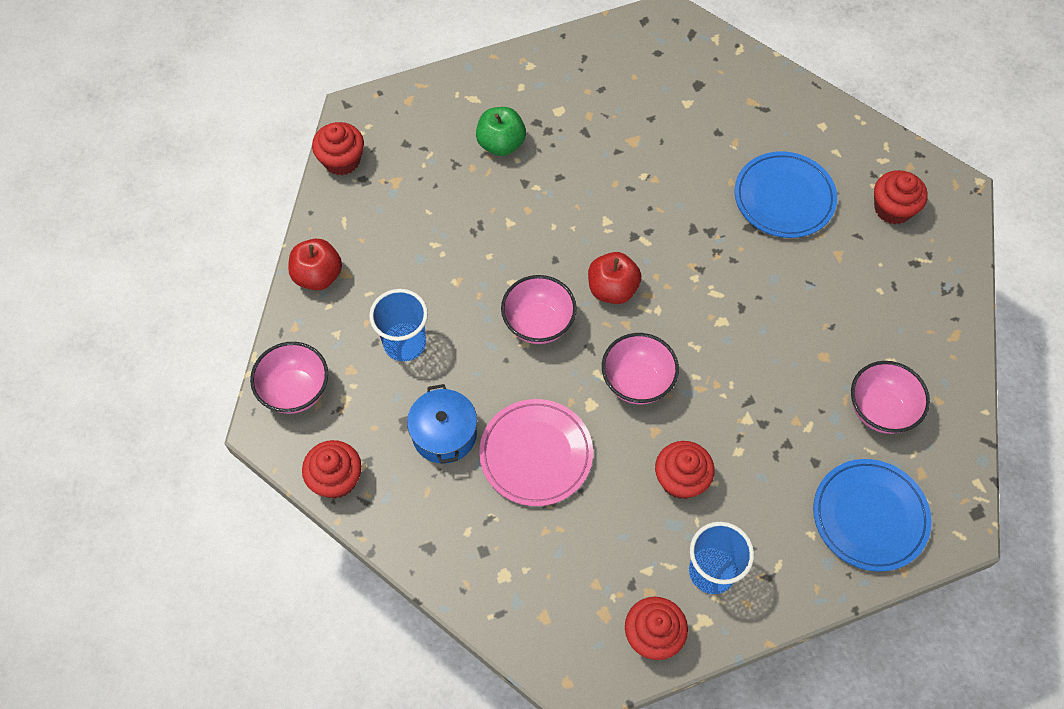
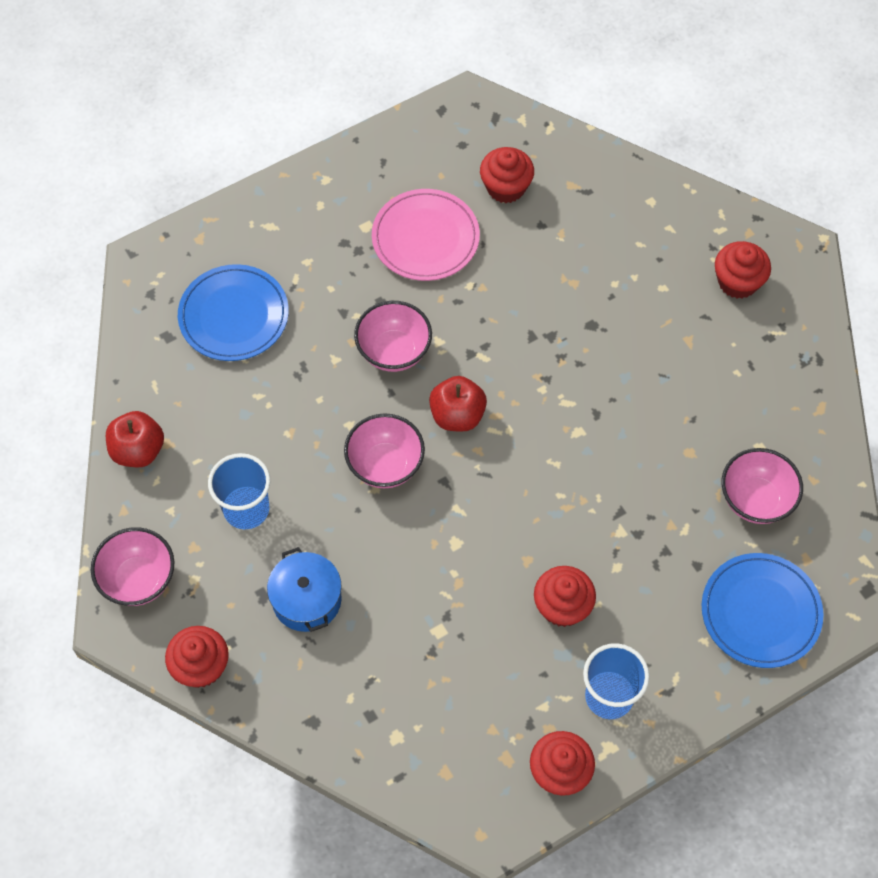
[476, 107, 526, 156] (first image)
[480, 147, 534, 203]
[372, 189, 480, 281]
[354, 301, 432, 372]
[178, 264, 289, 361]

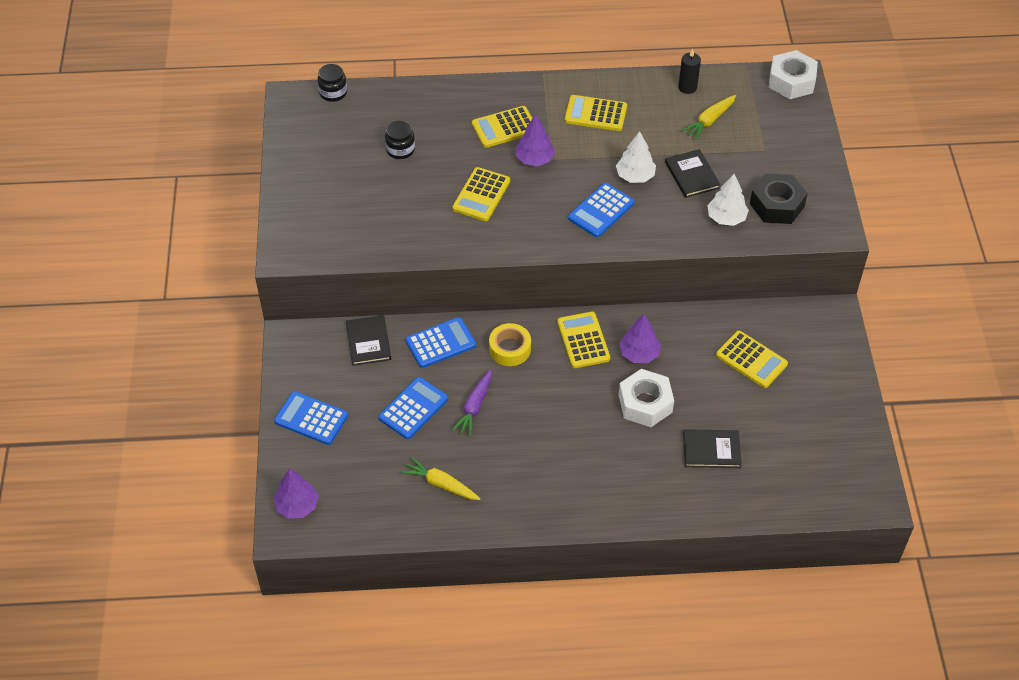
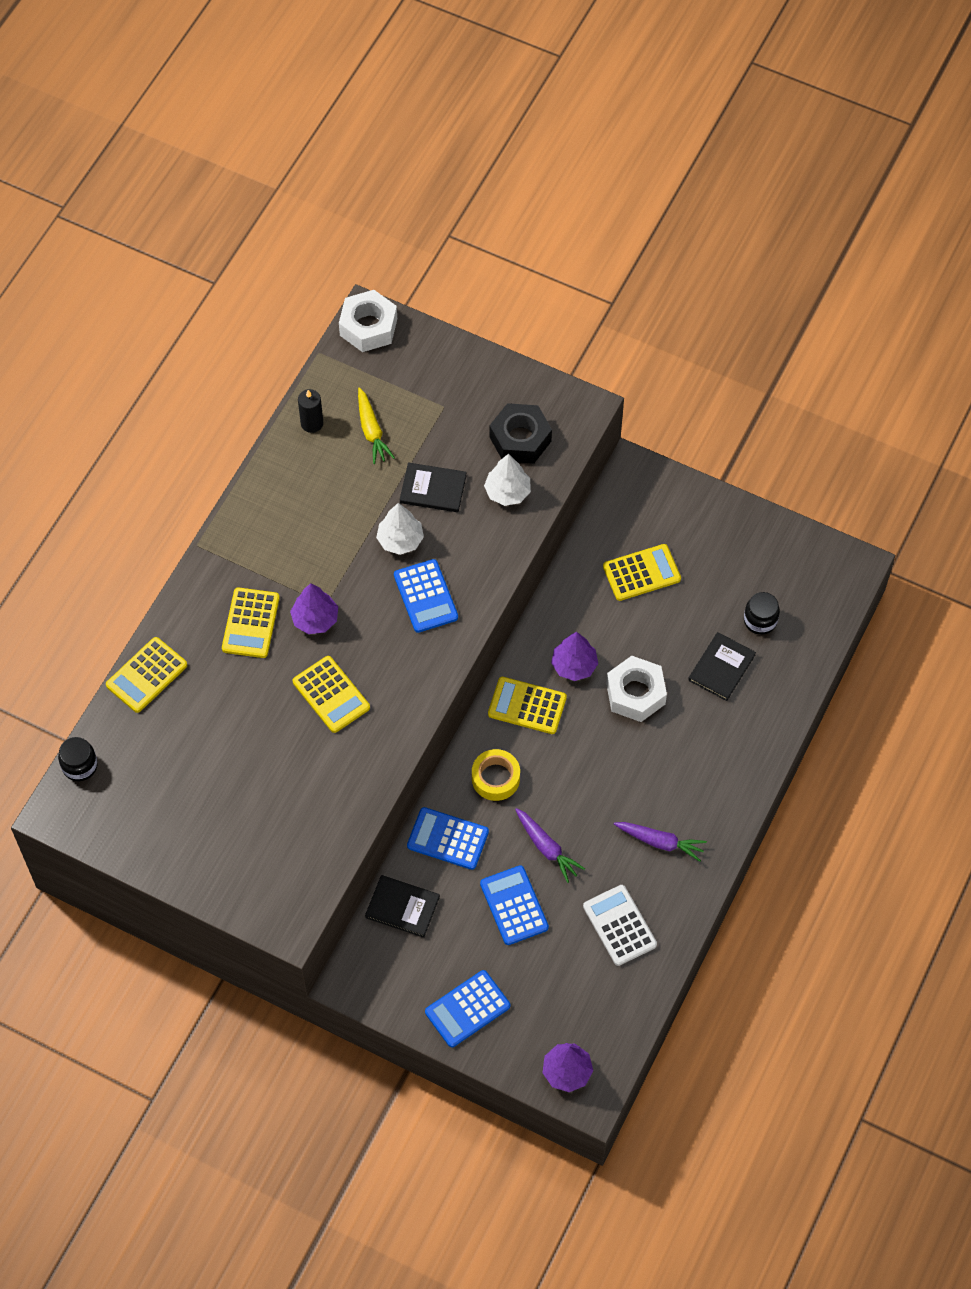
[614, 822, 707, 862]
[744, 592, 780, 635]
[106, 637, 187, 713]
[583, 885, 657, 966]
[407, 807, 489, 870]

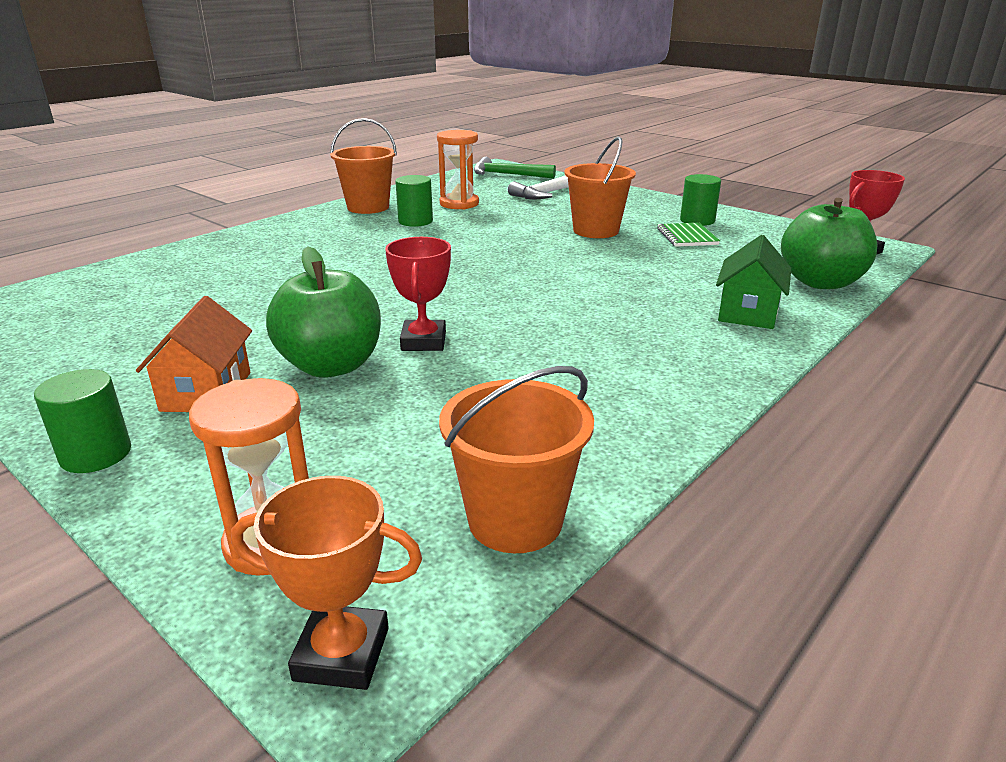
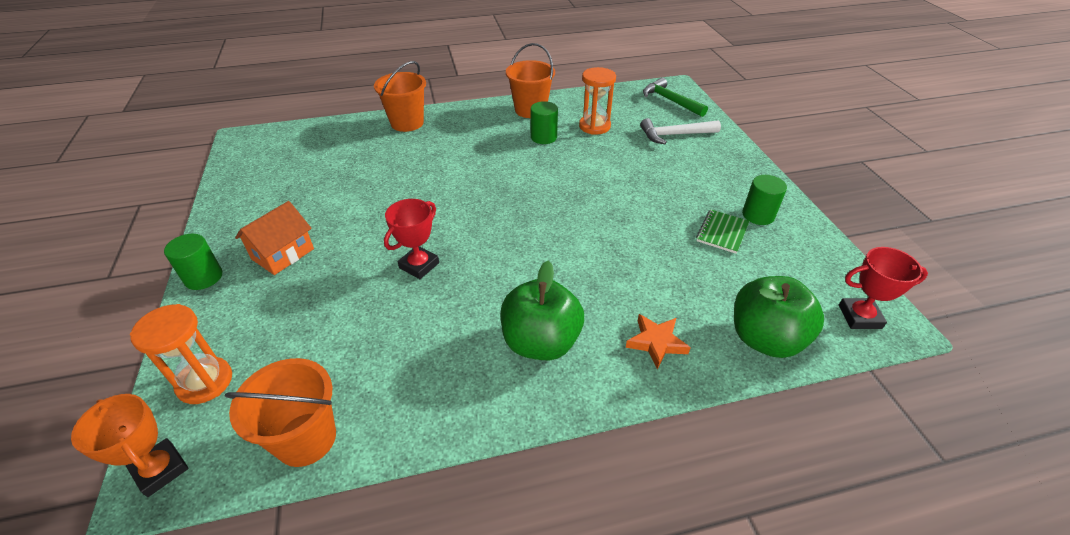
[500, 261, 584, 360]
[374, 61, 426, 132]
[626, 314, 691, 369]

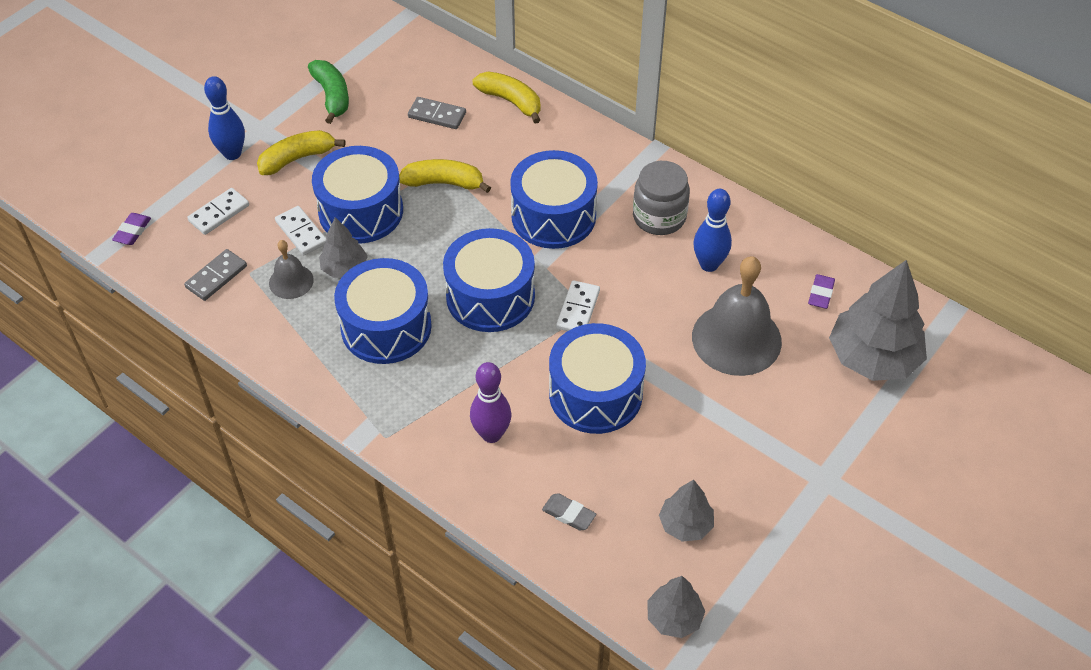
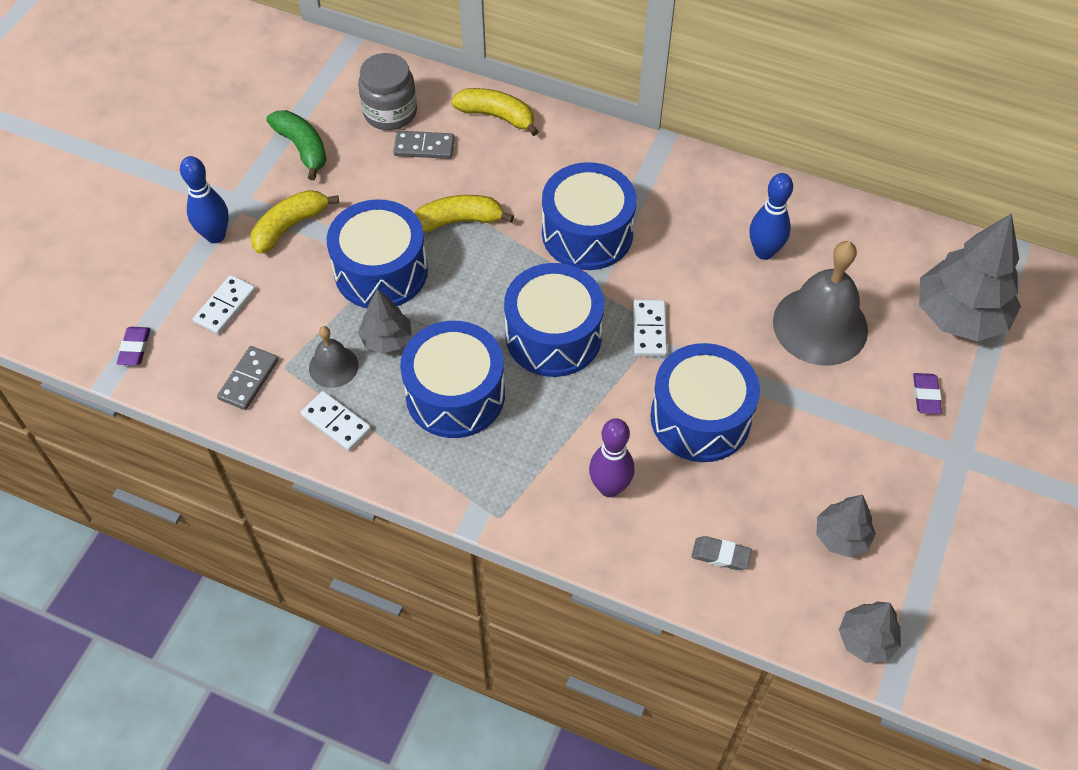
[301, 391, 371, 451]
[358, 53, 417, 130]
[913, 373, 942, 414]

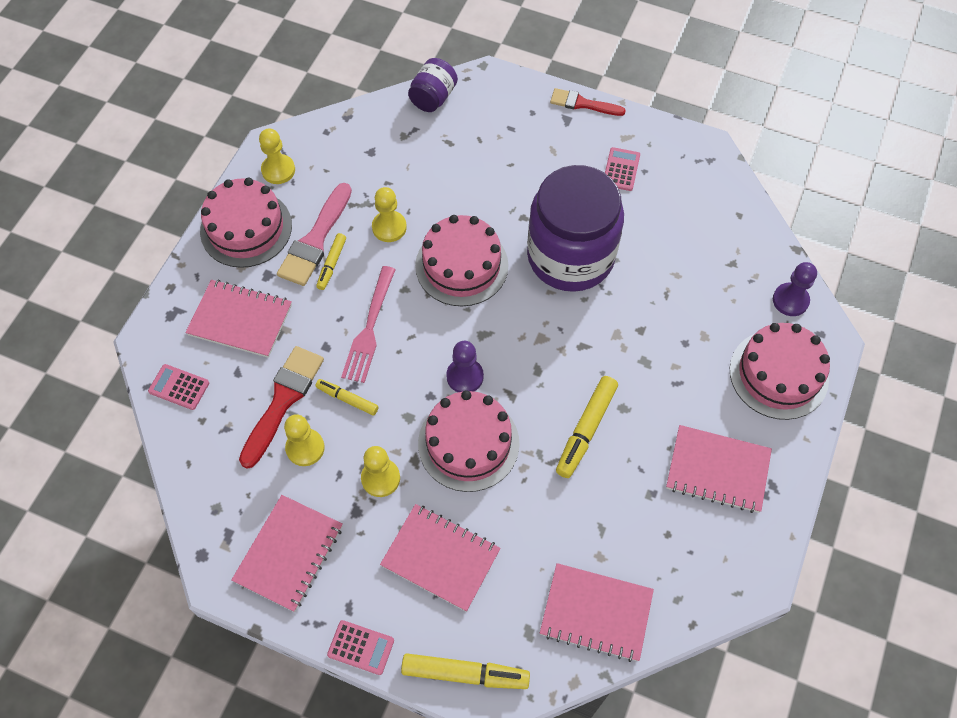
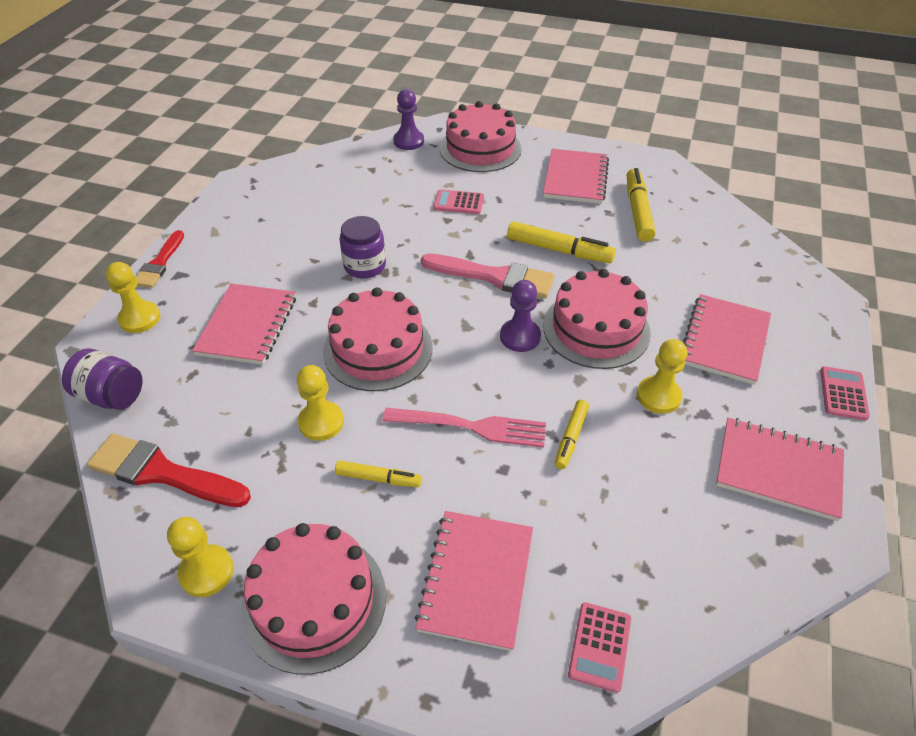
[87, 433, 251, 507]
[421, 254, 555, 298]
[106, 262, 160, 333]
[627, 168, 655, 242]
[192, 284, 296, 365]
[433, 189, 484, 214]
[339, 216, 386, 278]

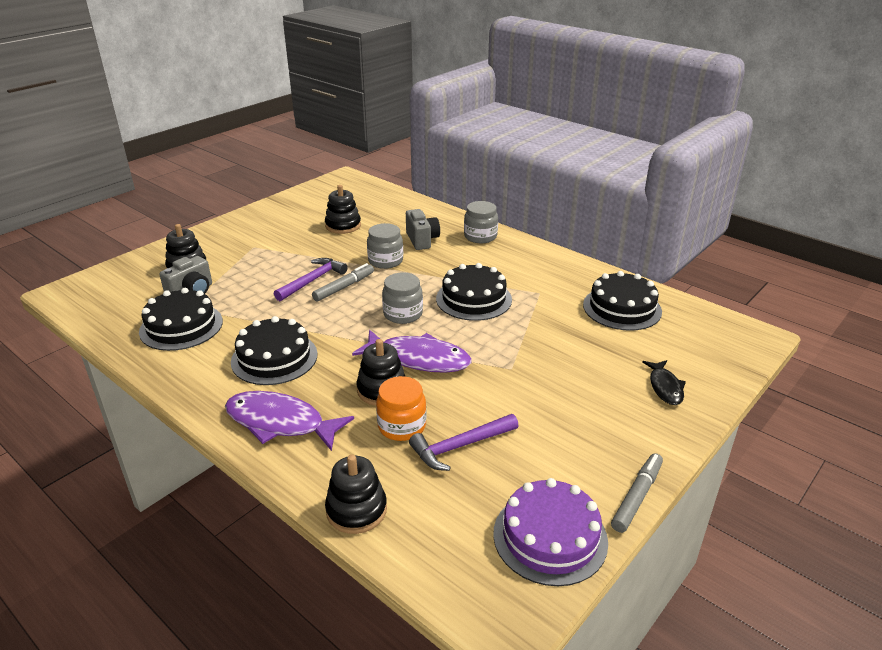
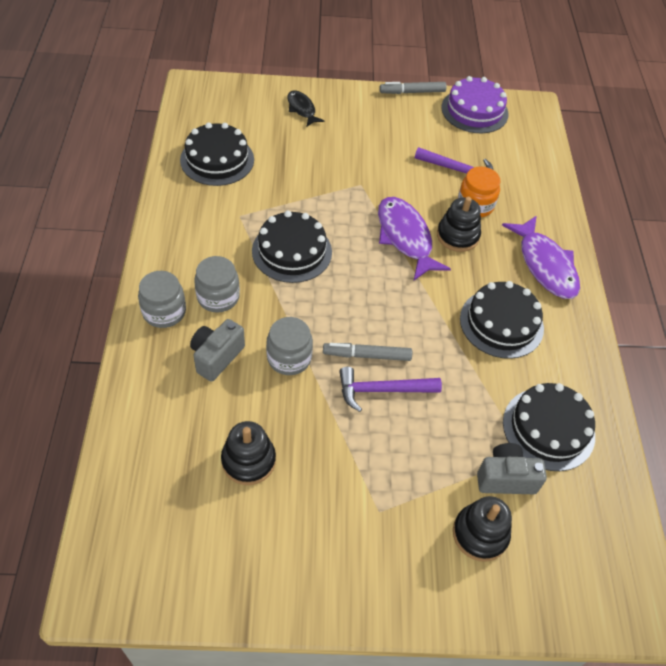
[325, 454, 387, 534] (first image)
[194, 256, 240, 313]
[287, 90, 325, 126]

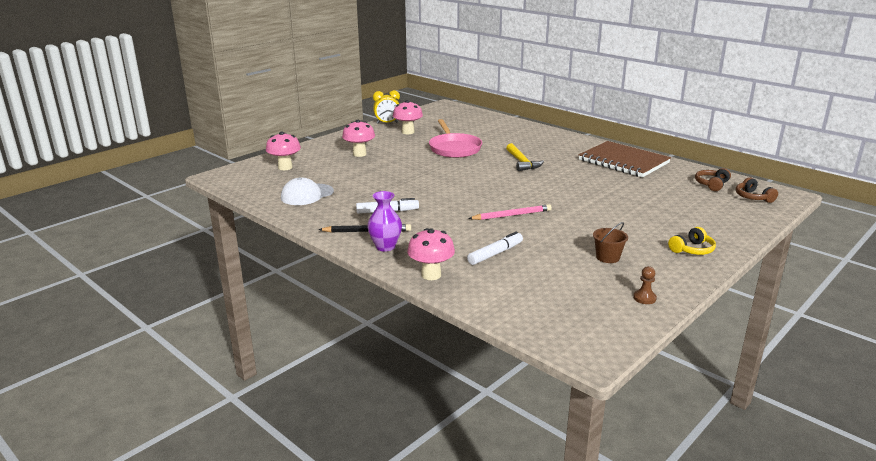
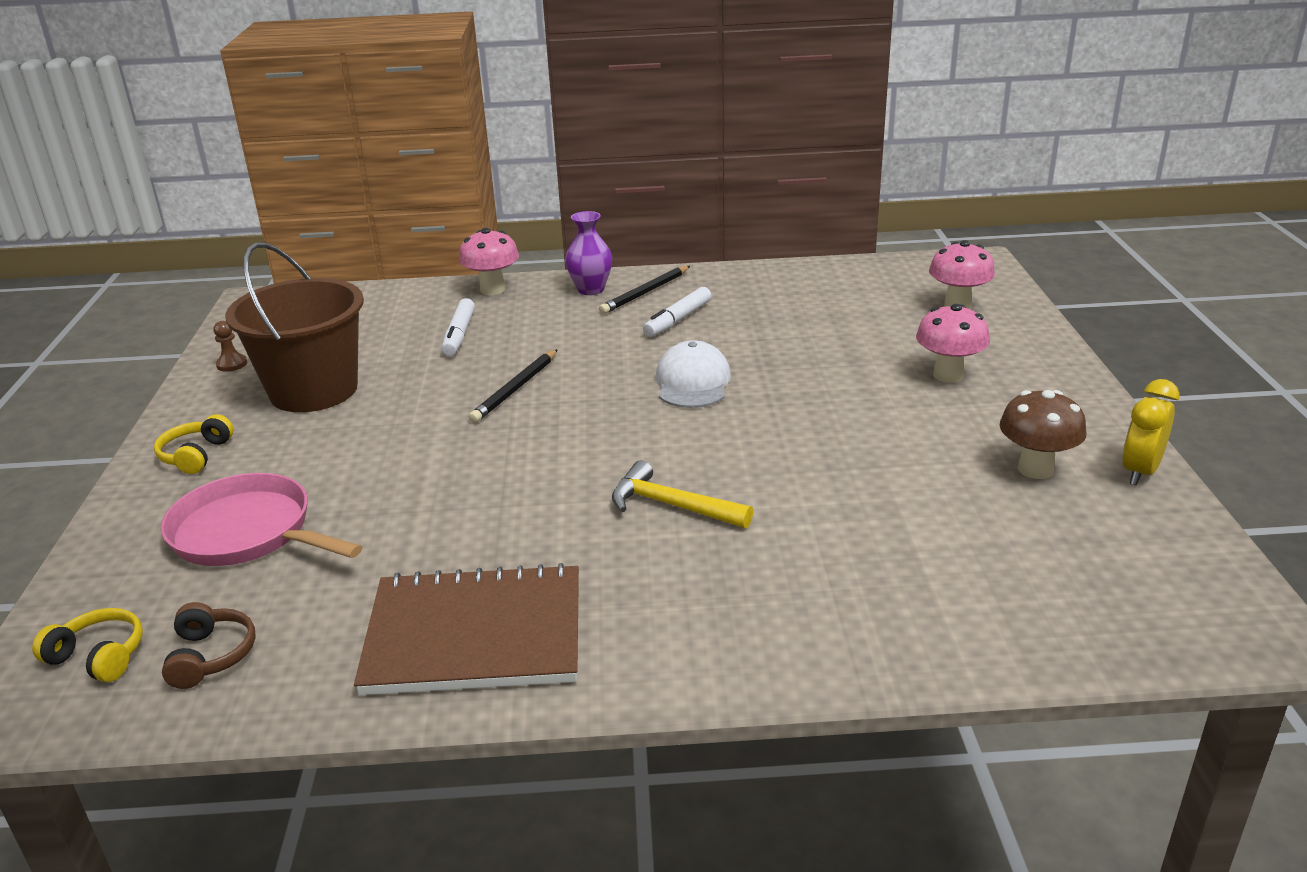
[656, 340, 731, 408]
[161, 473, 362, 566]
[1000, 390, 1086, 479]
[469, 349, 558, 423]
[32, 608, 143, 682]
[225, 242, 364, 412]

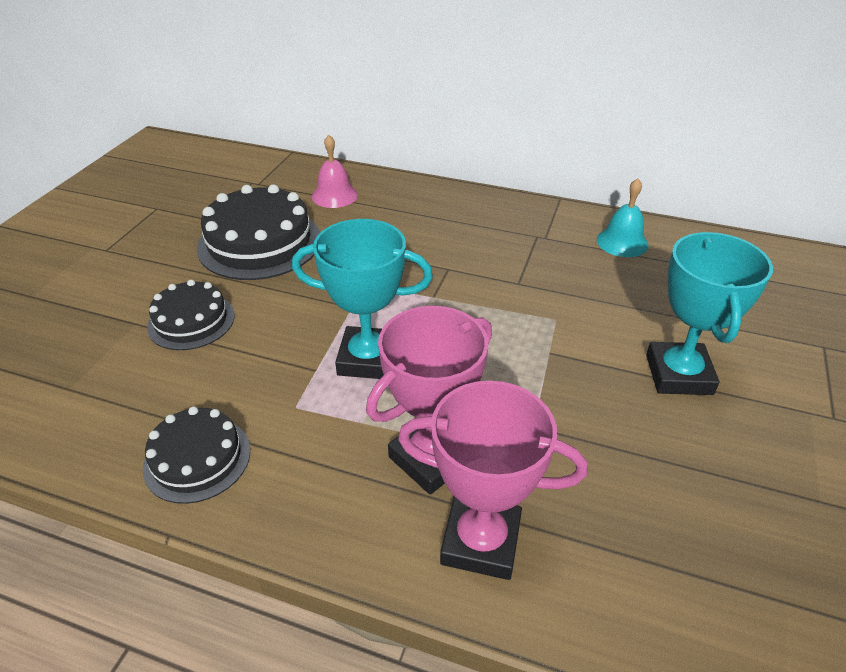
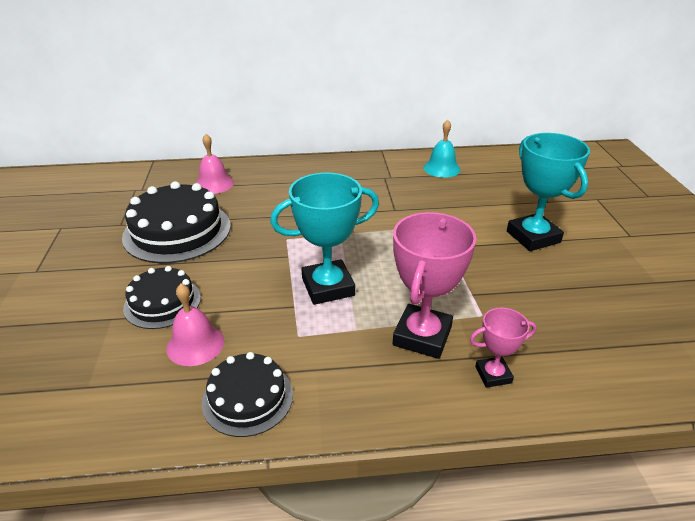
[166, 284, 224, 366]
[470, 307, 536, 388]

